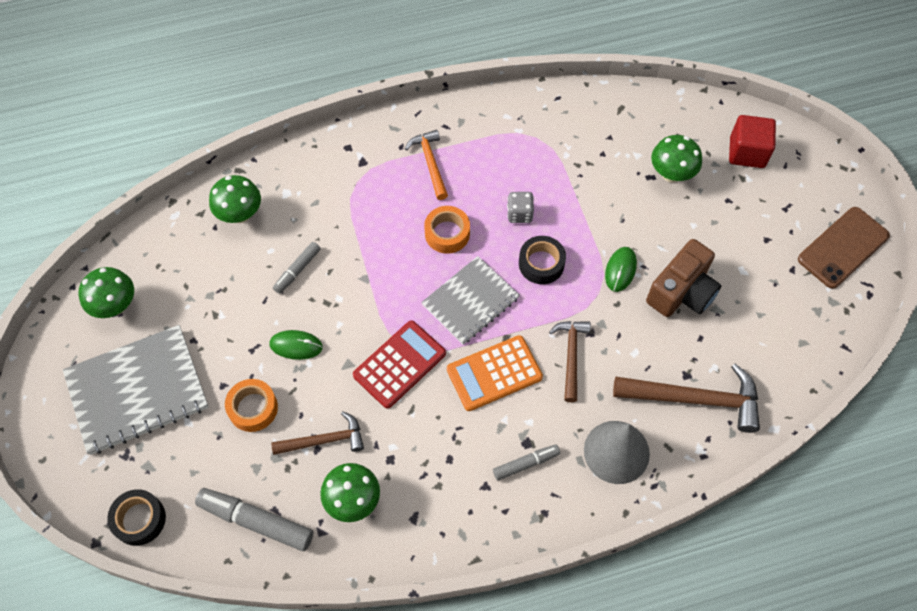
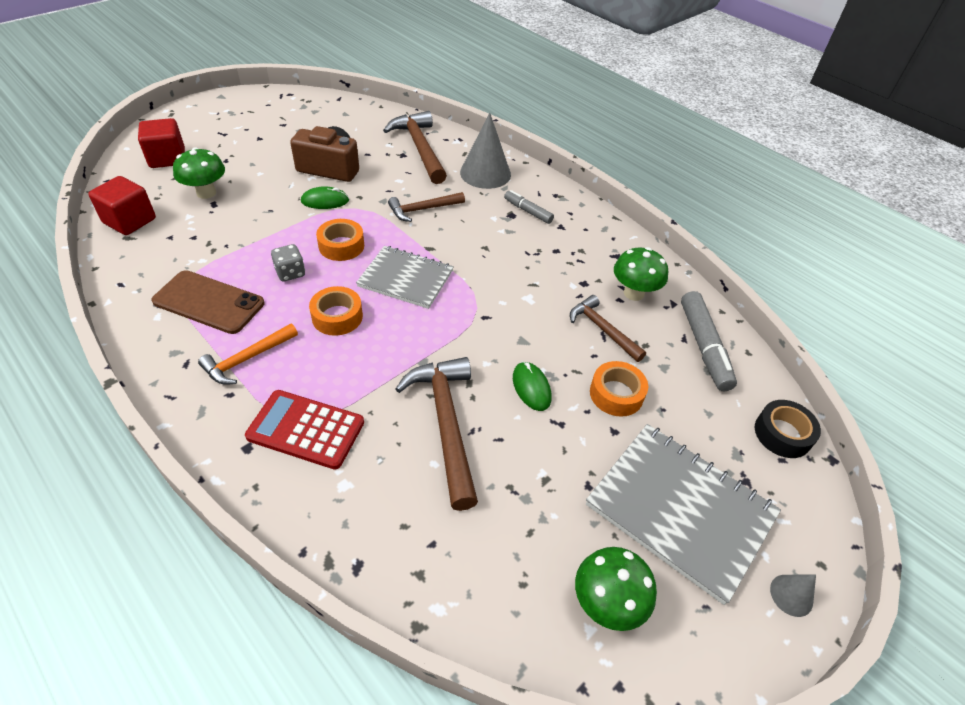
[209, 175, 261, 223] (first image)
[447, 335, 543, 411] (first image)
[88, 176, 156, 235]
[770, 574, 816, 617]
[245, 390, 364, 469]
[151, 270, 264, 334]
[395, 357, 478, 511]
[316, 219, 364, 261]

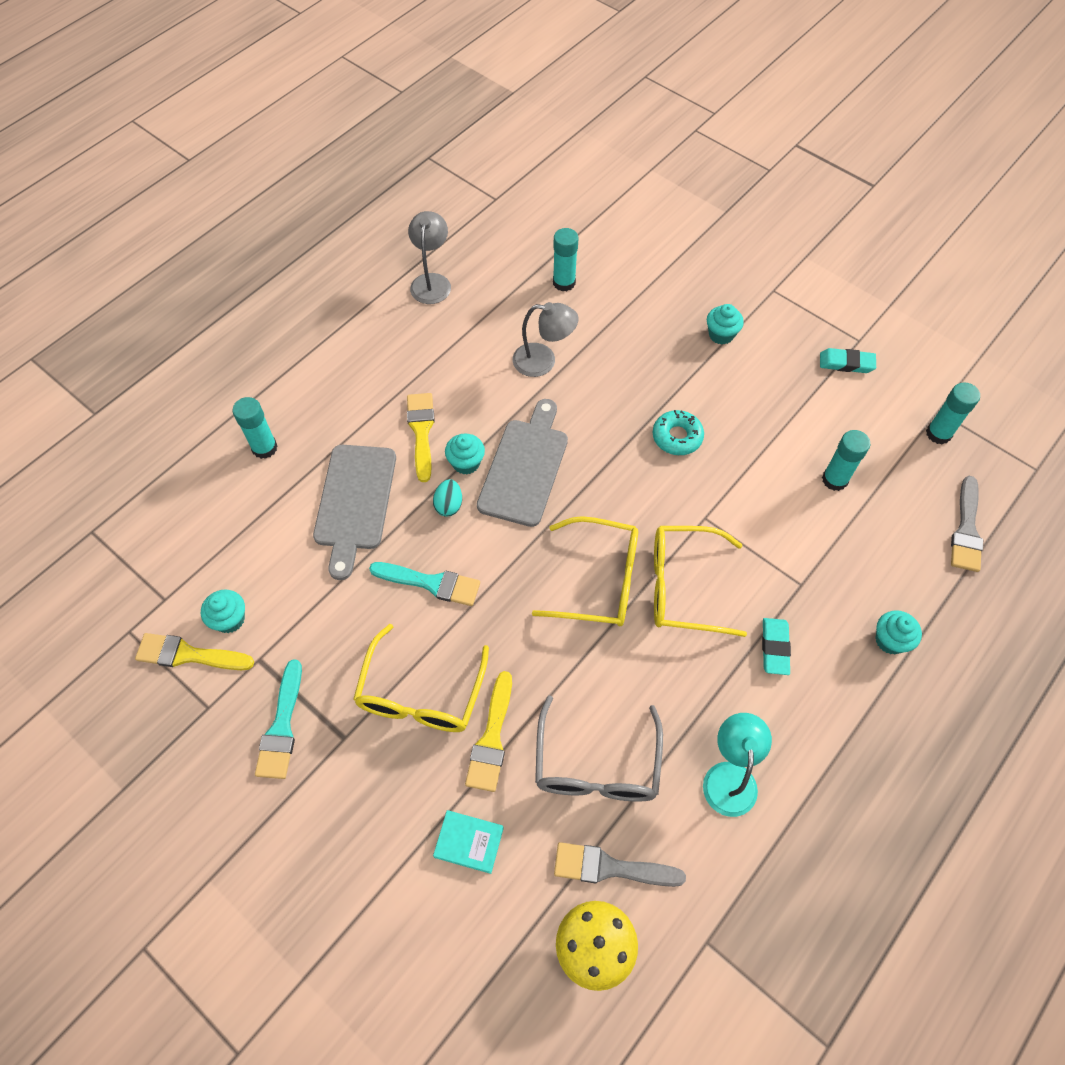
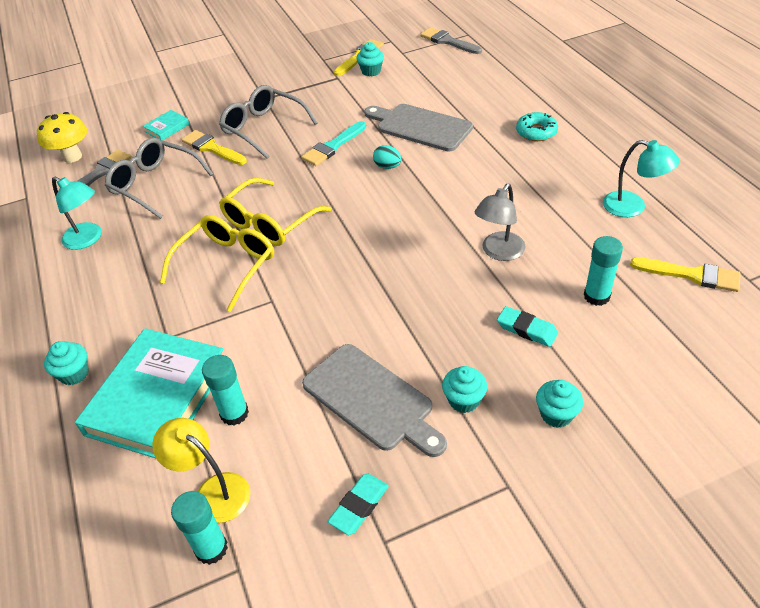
[233, 397, 277, 459] (first image)
[255, 659, 302, 779] (first image)
[75, 328, 223, 458]
[153, 418, 250, 523]
[630, 257, 741, 292]
[536, 380, 583, 428]
[302, 344, 447, 457]
[516, 112, 558, 141]
[497, 306, 558, 347]
[420, 27, 482, 54]
[219, 85, 318, 159]
[603, 140, 680, 217]

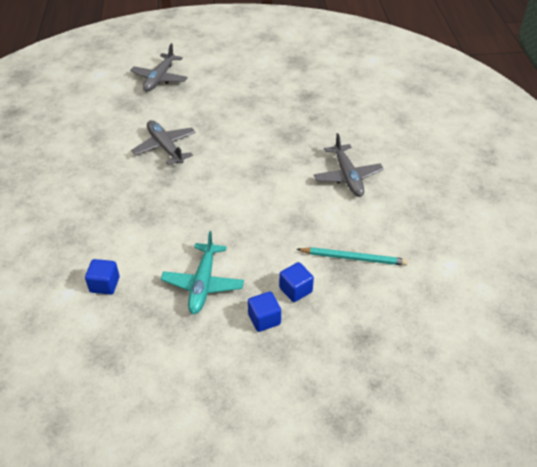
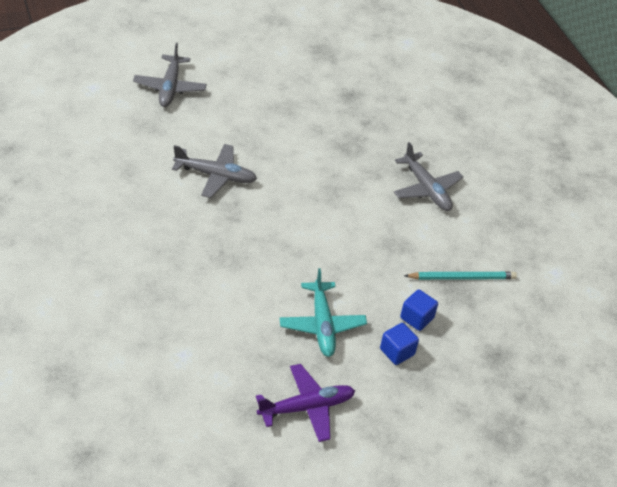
[85, 259, 120, 295] (first image)
[256, 364, 355, 442]
[172, 144, 257, 198]

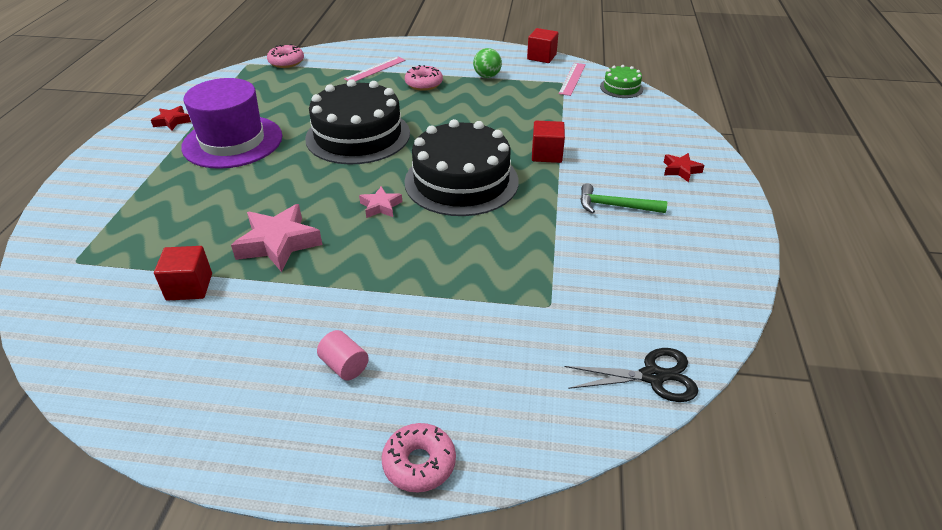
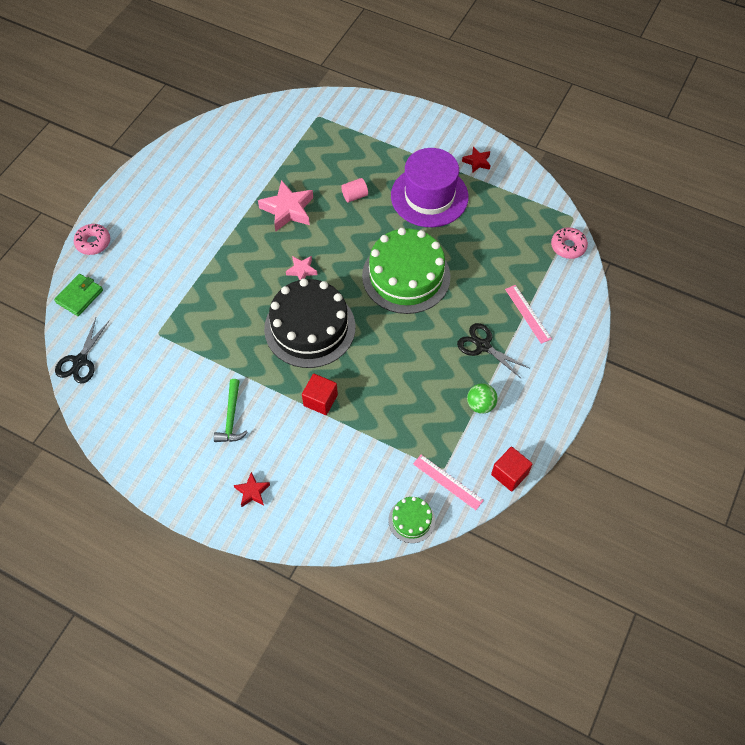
[154, 246, 212, 301] (first image)
[54, 274, 103, 316]
[341, 178, 368, 202]
[457, 323, 530, 378]
[362, 228, 451, 314]
[214, 379, 248, 442]

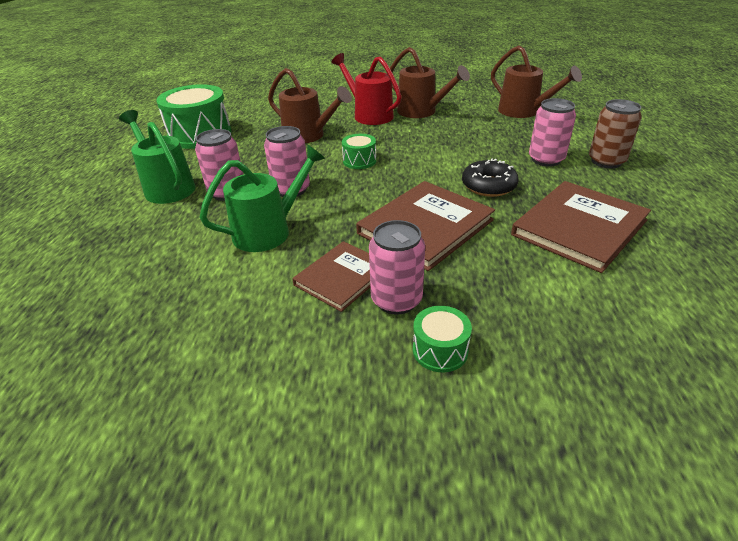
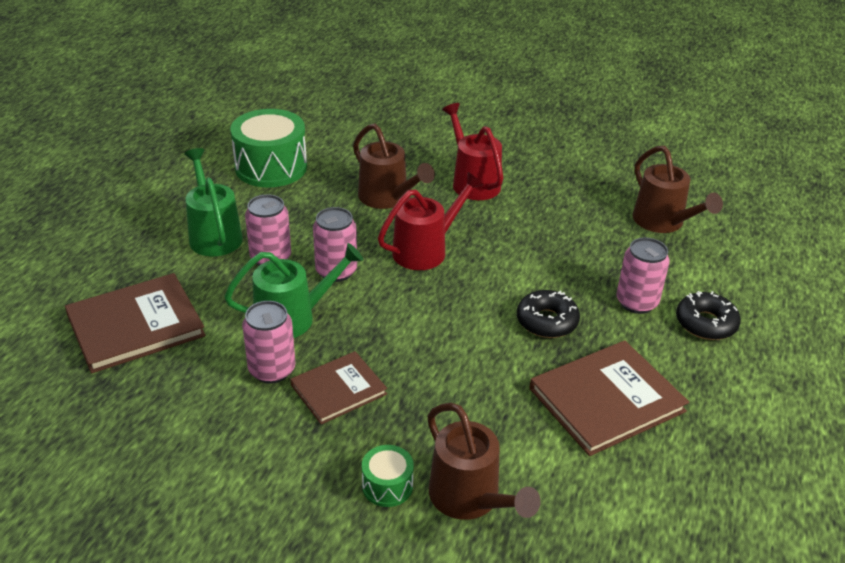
[65, 273, 206, 373]
[242, 301, 295, 384]
[428, 403, 541, 520]
[378, 172, 484, 270]
[676, 291, 741, 340]

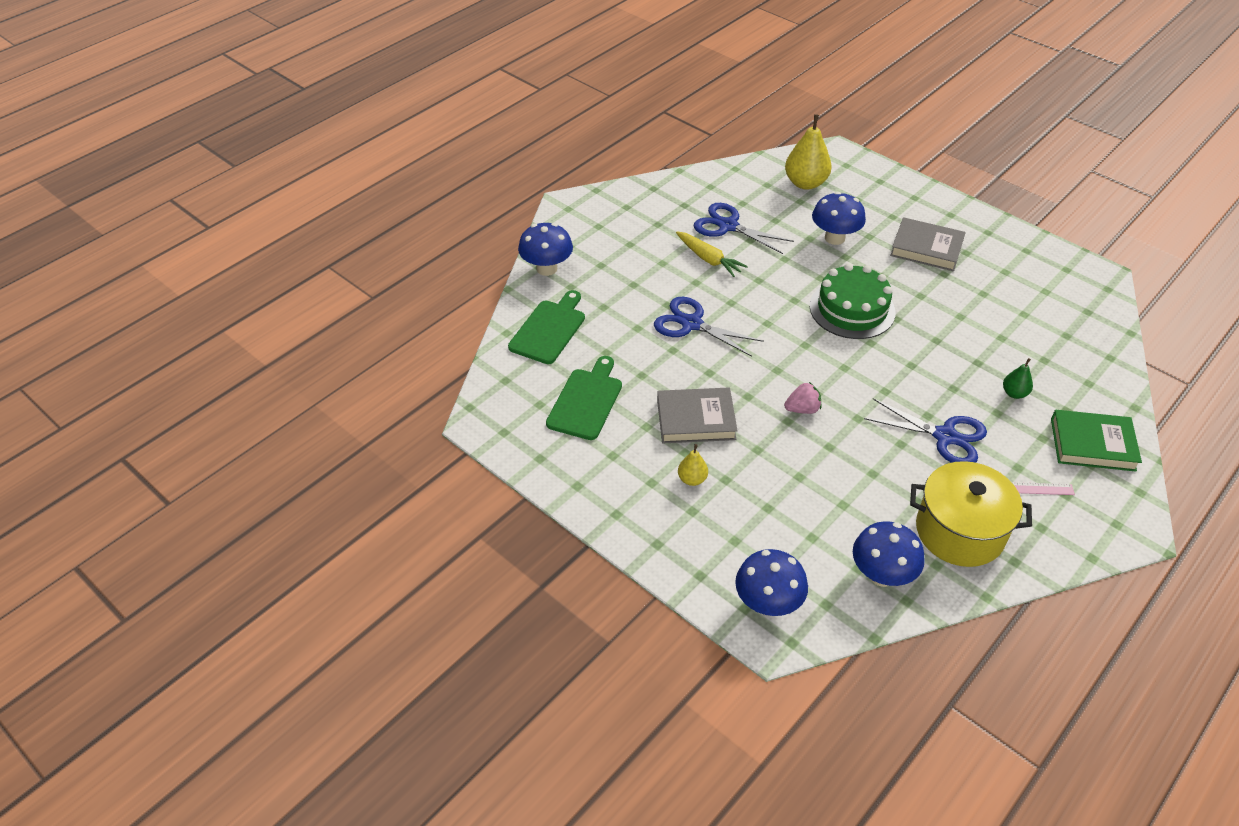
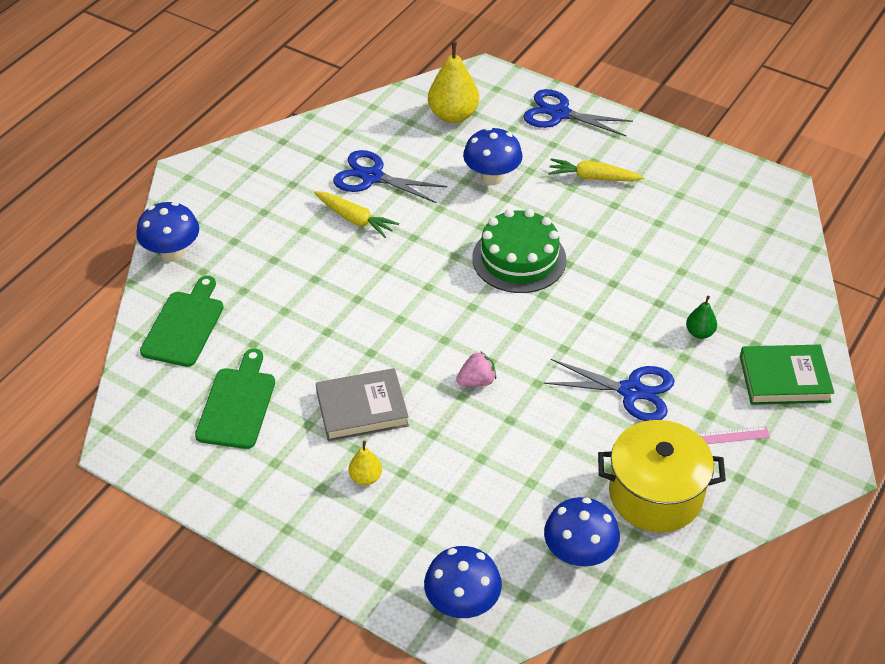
[523, 89, 633, 136]
[548, 158, 644, 181]

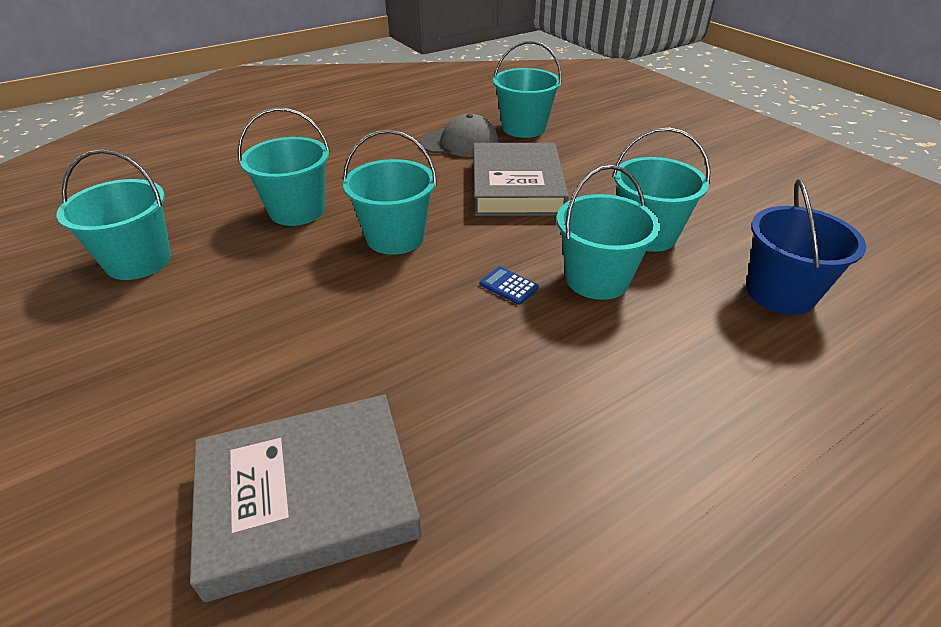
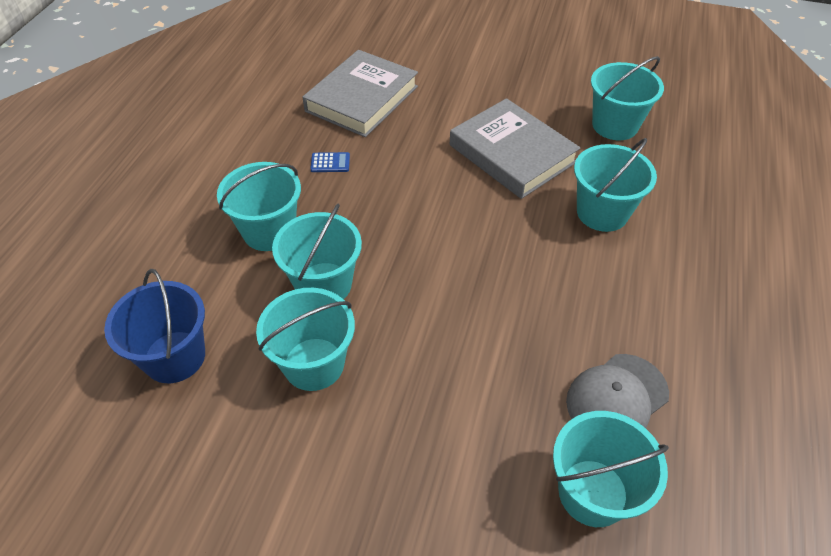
[217, 162, 301, 251]
[450, 98, 580, 199]
[310, 152, 350, 172]

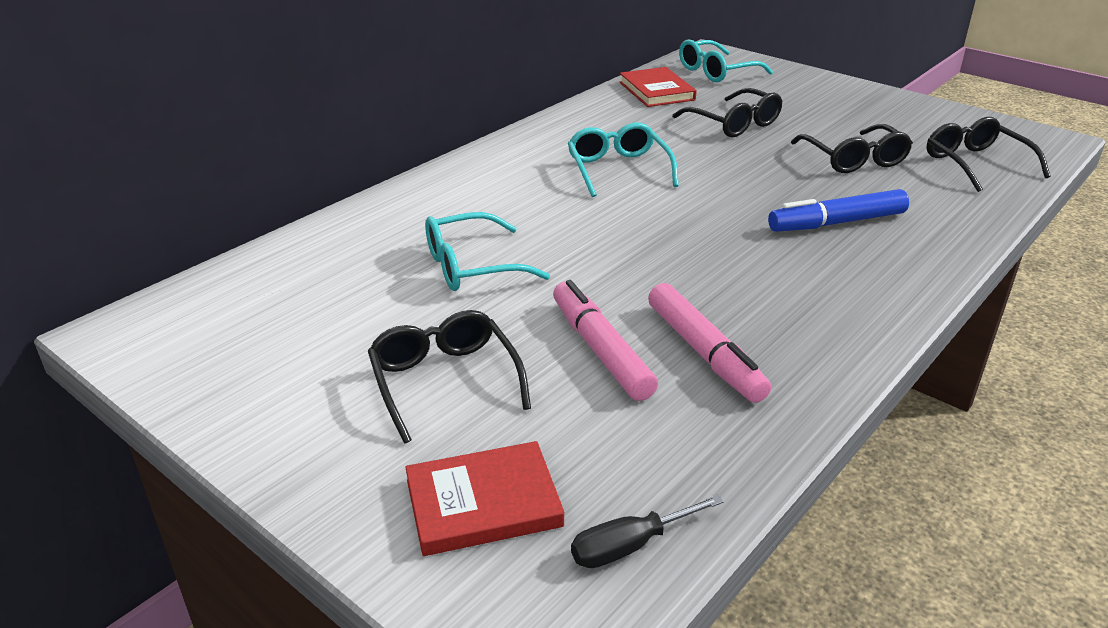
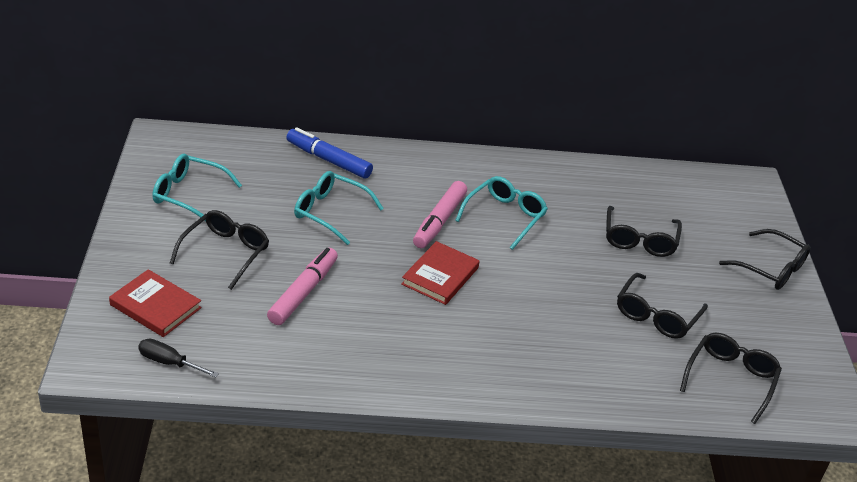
[719, 229, 811, 290]
[401, 241, 480, 305]
[413, 181, 467, 248]
[152, 154, 242, 221]
[286, 127, 373, 179]

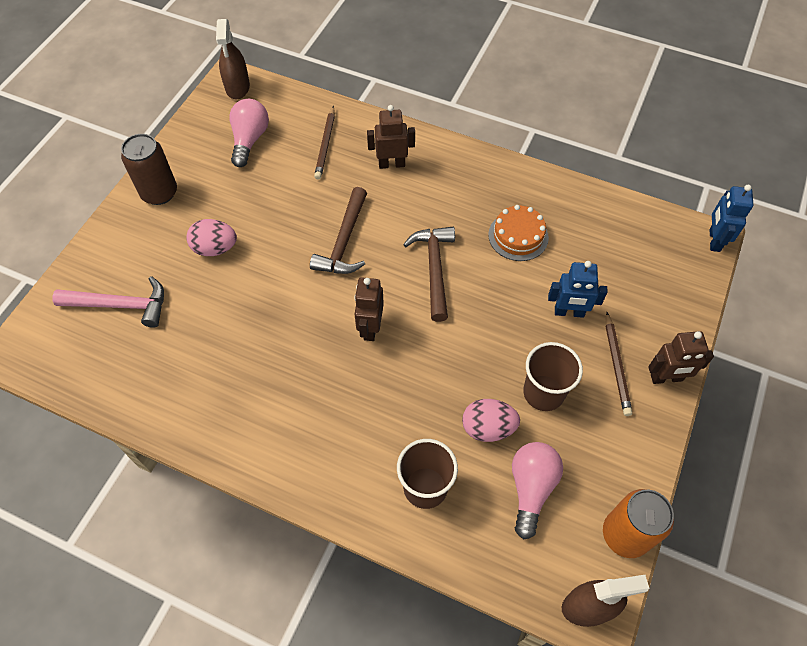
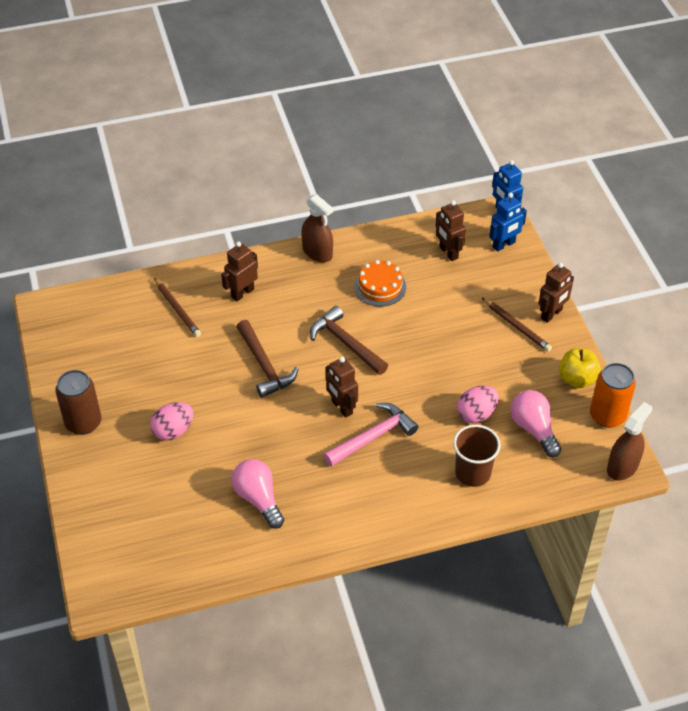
[523, 342, 583, 411] (first image)
[436, 200, 466, 261]
[559, 348, 601, 388]
[324, 403, 418, 467]
[301, 194, 333, 262]
[232, 459, 284, 529]
[489, 193, 527, 252]

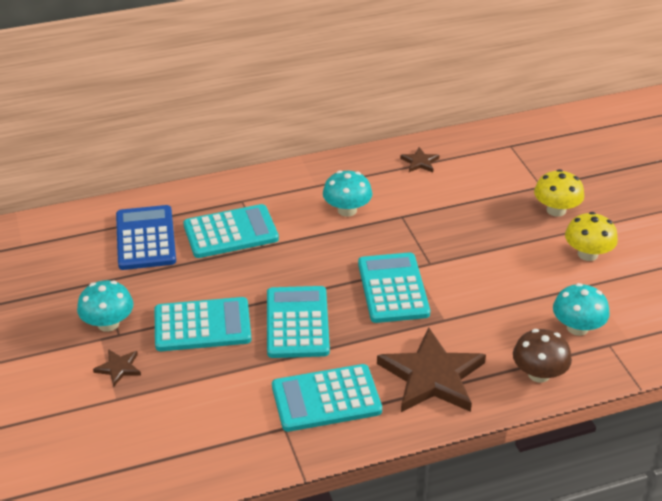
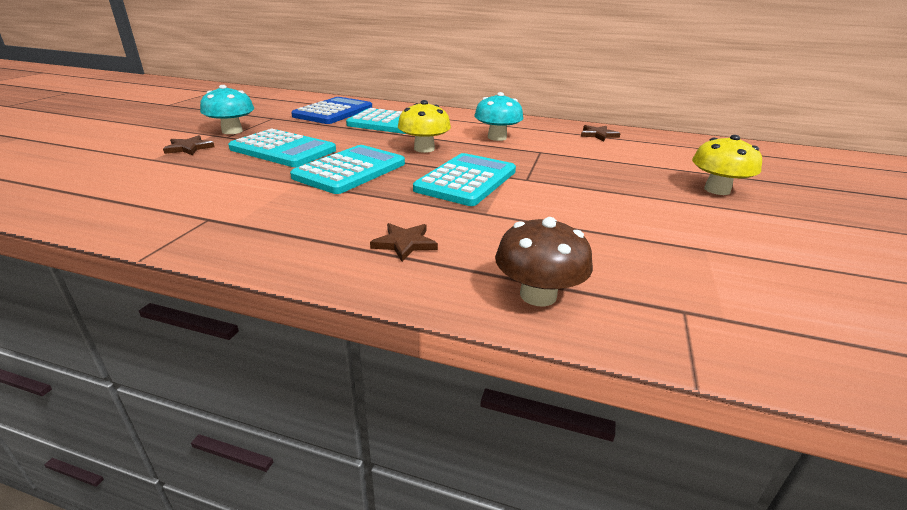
[272, 364, 382, 432] (first image)
[553, 283, 610, 336] (first image)
[398, 100, 451, 153]
[370, 223, 438, 262]

